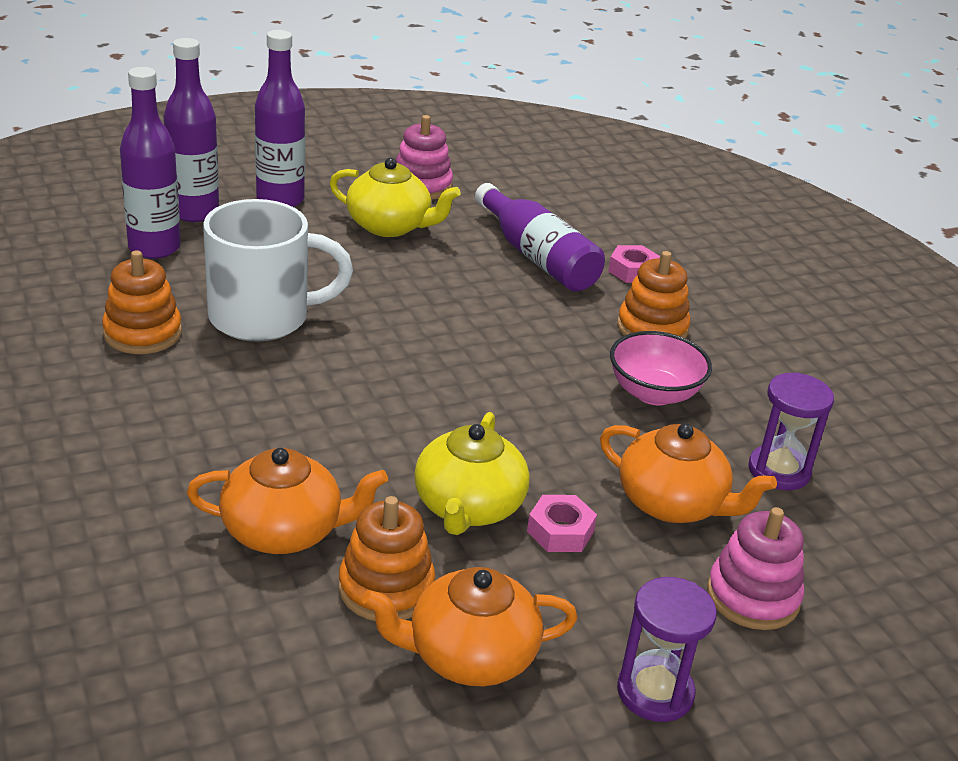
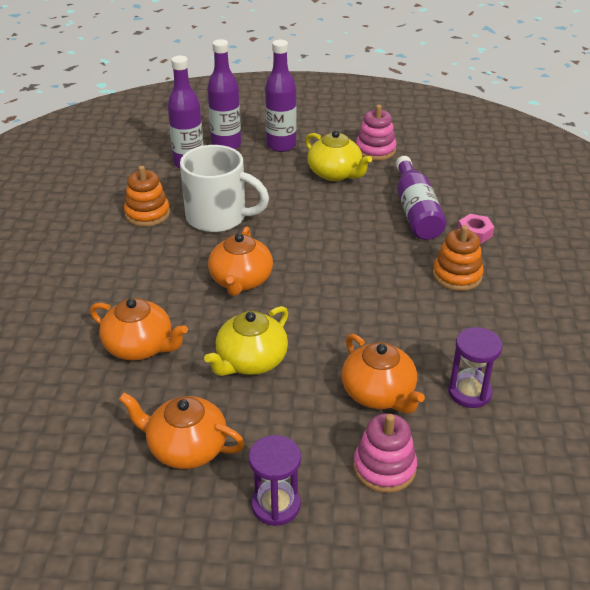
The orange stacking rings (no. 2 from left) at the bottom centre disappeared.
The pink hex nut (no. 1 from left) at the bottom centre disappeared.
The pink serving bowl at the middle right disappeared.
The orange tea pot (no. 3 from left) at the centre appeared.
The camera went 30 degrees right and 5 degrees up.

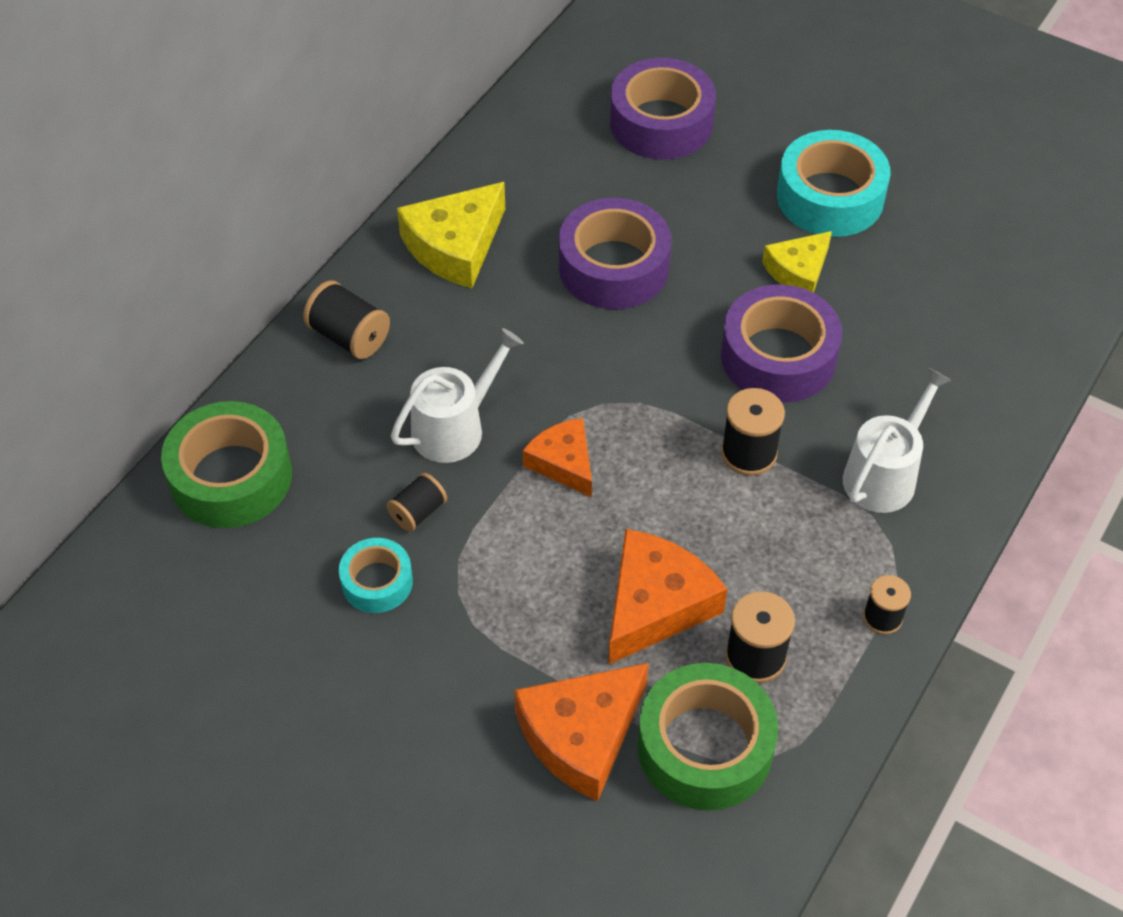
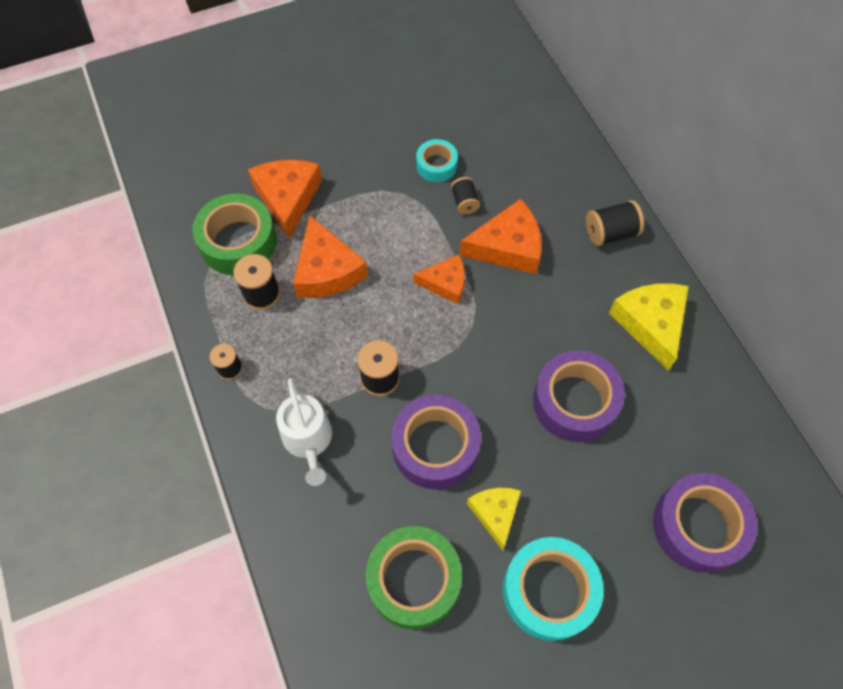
The green tape (no. 1 from left in the first image) moved from the middle left to the bottom centre.
The white sprinkling can (no. 1 from left) at the centre was replaced by the orange piece of cheese (no. 4 from left) at the centre.
The camera went 125 degrees right and 10 degrees up.

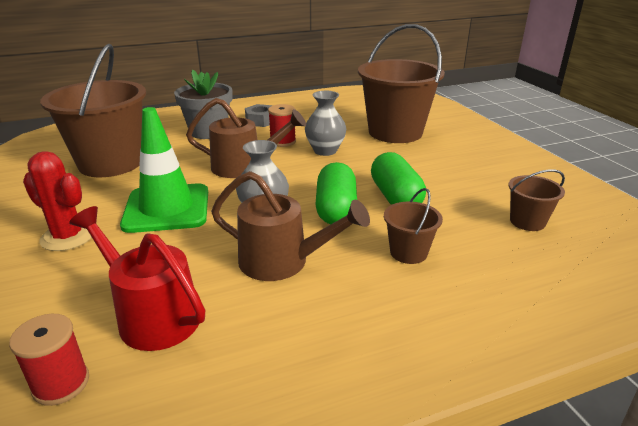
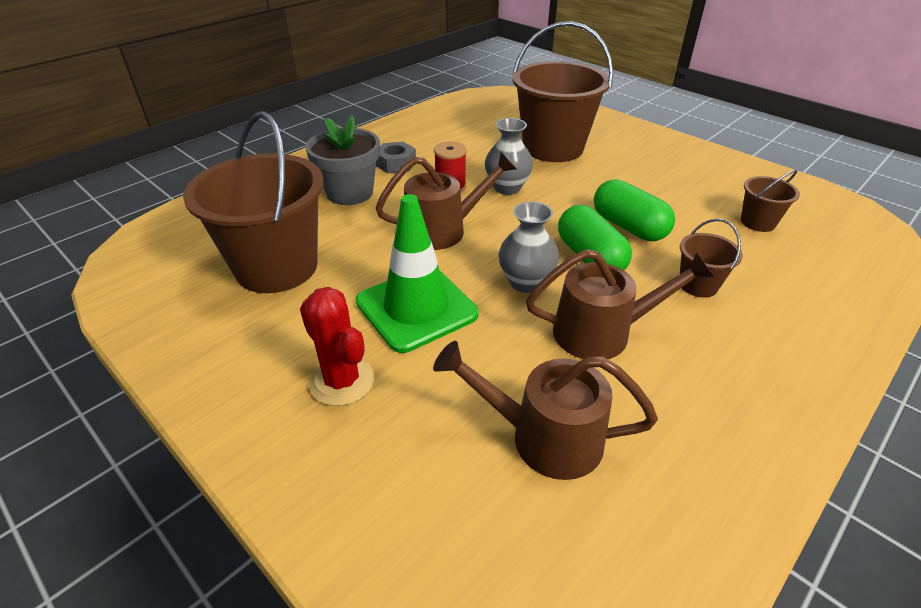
The red reel of thread (no. 1 from left) at the bottom left disappeared.
The red saguaro cactus at the middle left turned 45 degrees clockwise.
The red sprinkling can at the middle left became the russet sprinkling can (no. 2 from left) at the bottom centre.
The camera went 25 degrees left and 10 degrees up.

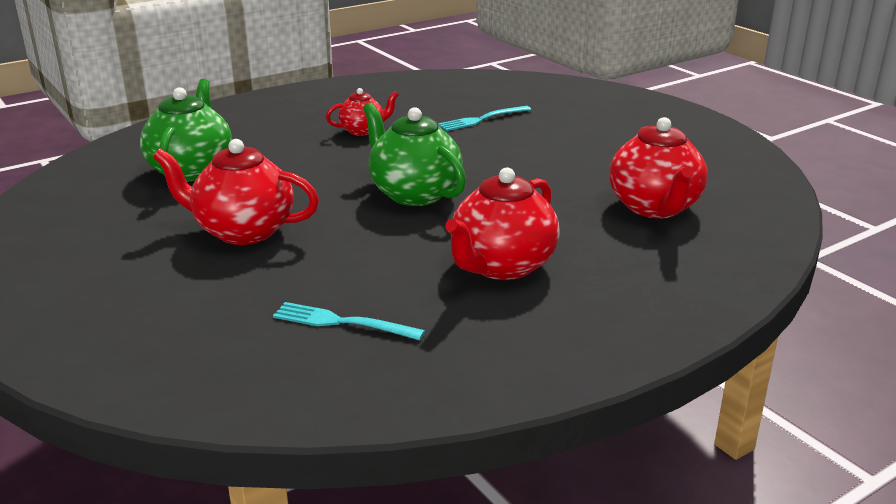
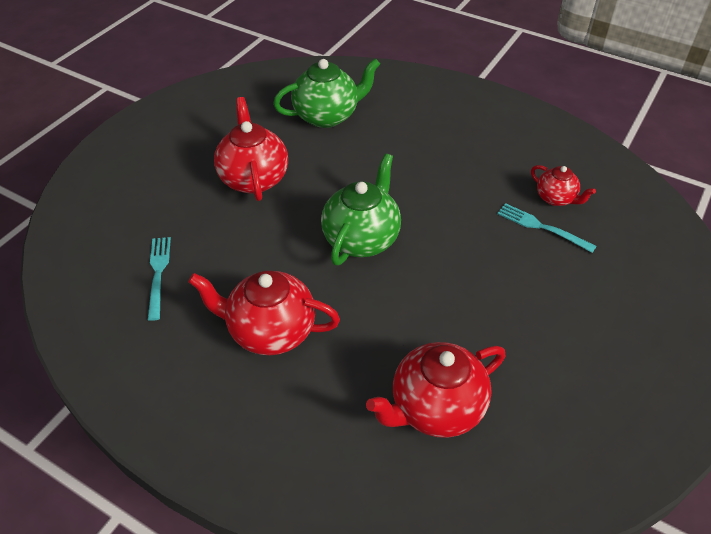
The red tea pot (no. 2 from left in the first image) moved from the top centre to the middle right.
The camera went 65 degrees right and 20 degrees up.

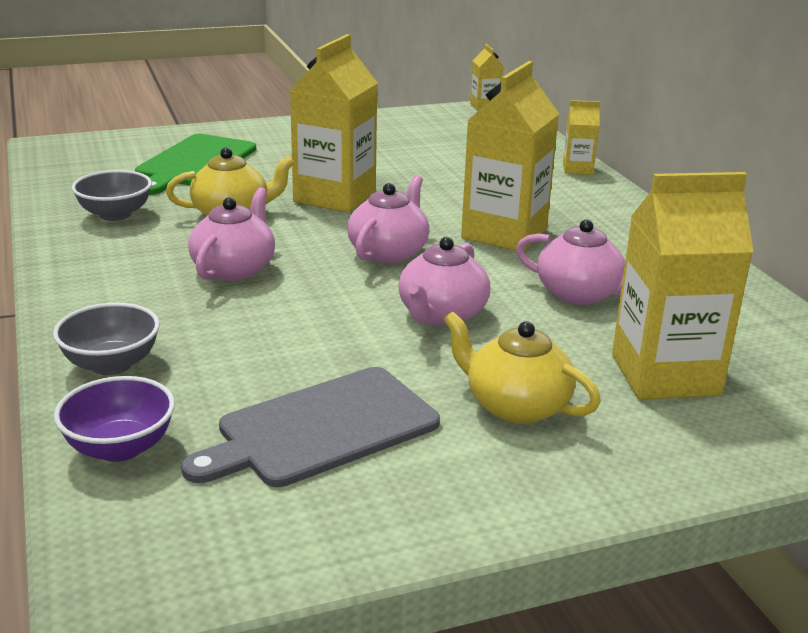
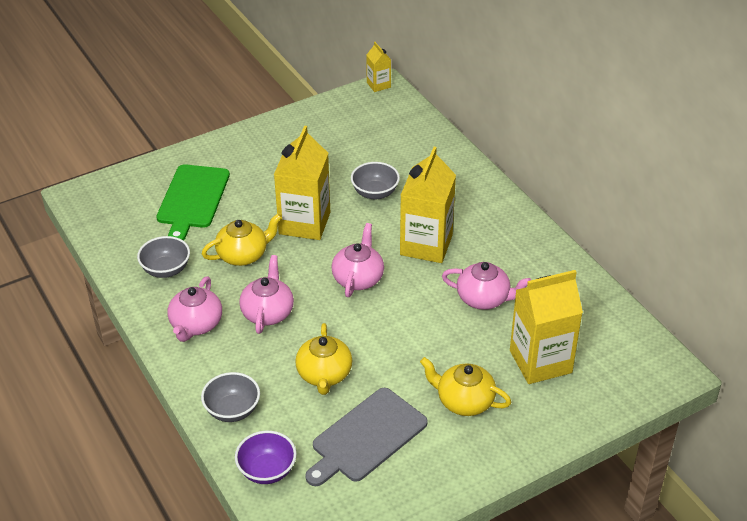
The pink tea pot (no. 3 from left in the first image) moved from the centre to the middle left.
The yellow juice carton (no. 4 from left) at the top right disappeared.
The yellow tea pot (no. 2 from left) at the bottom centre appeared.
The gray serving bowl (no. 3 from left) at the centre appeared.
The camera went 10 degrees left and 15 degrees up.

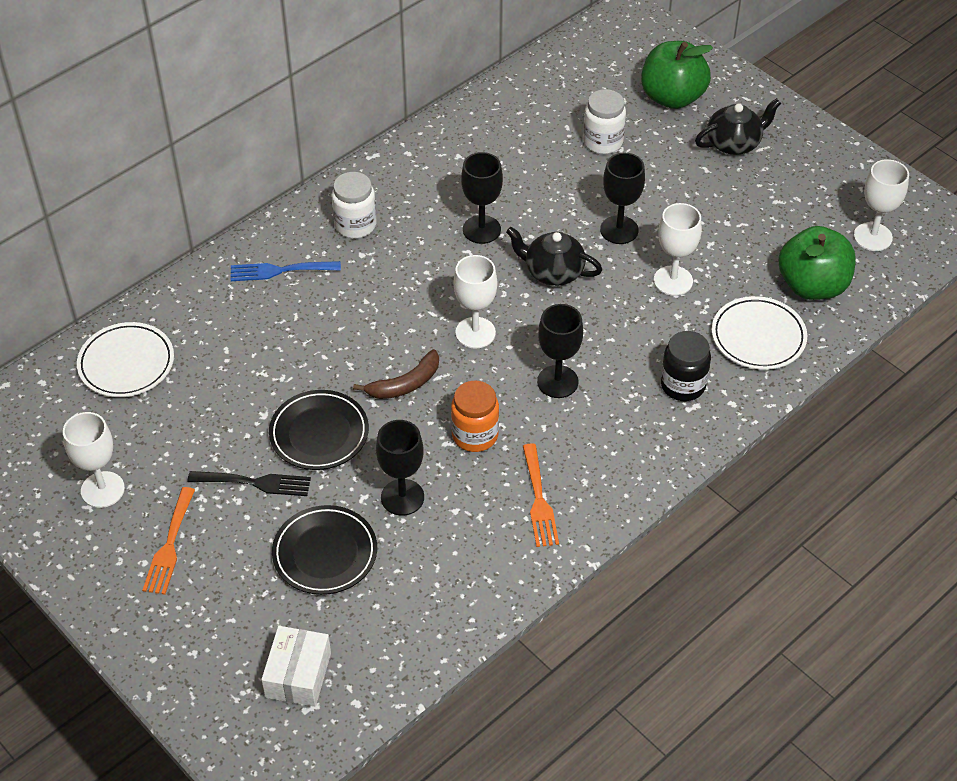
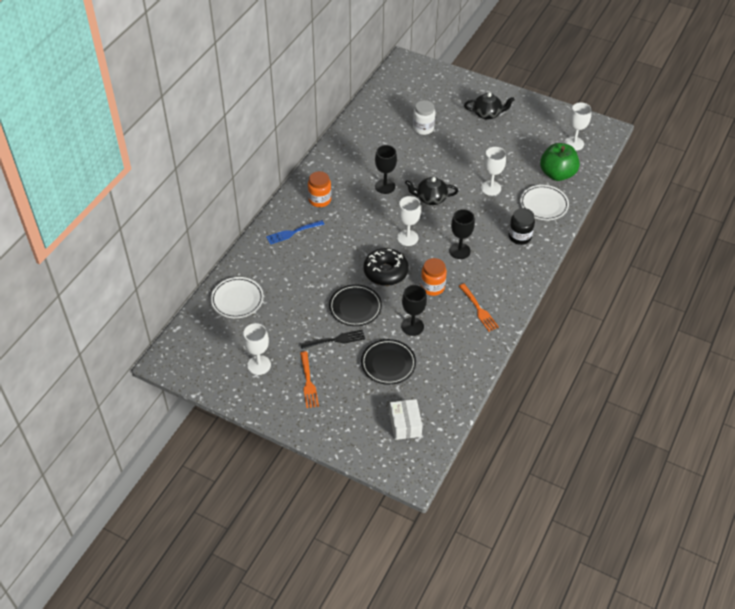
The white jar (no. 1 from left) at the top centre became the orange jar (no. 1 from left) at the top centre.
The russet toy banana at the centre was replaced by the jet-black doughnut at the centre.
The jet-black wine glass (no. 4 from left) at the top centre disappeared.
The green apple (no. 1 from left) at the top right disappeared.
The jet-black tea pot (no. 2 from left) at the top right turned 45 degrees clockwise.
The camera went 20 degrees left and 0 degrees up.

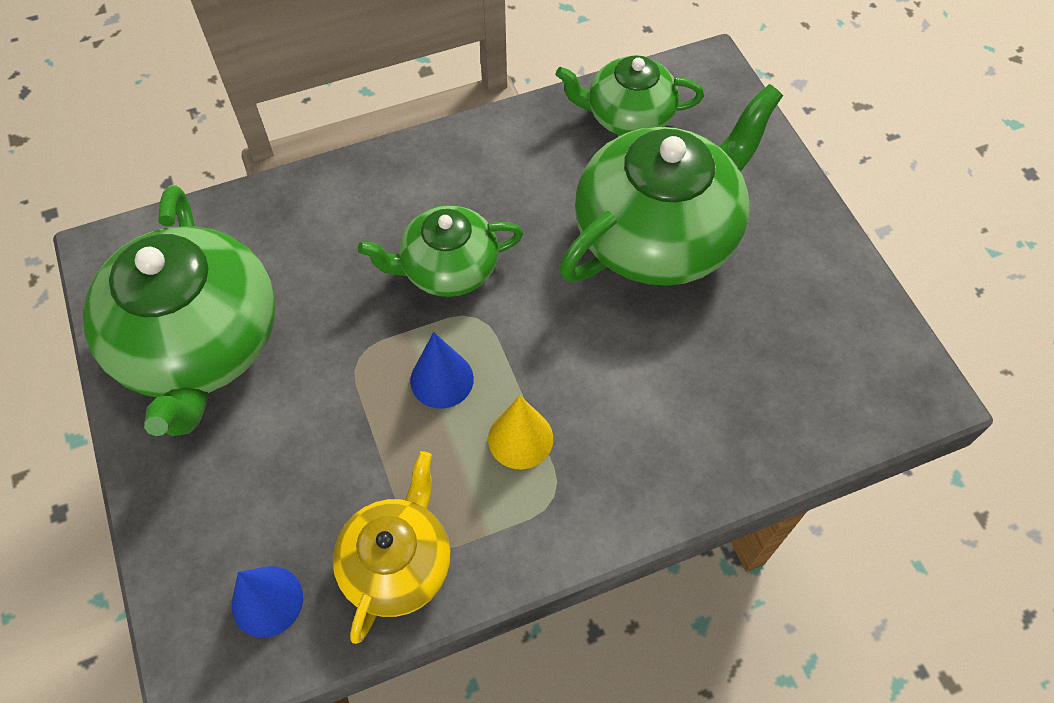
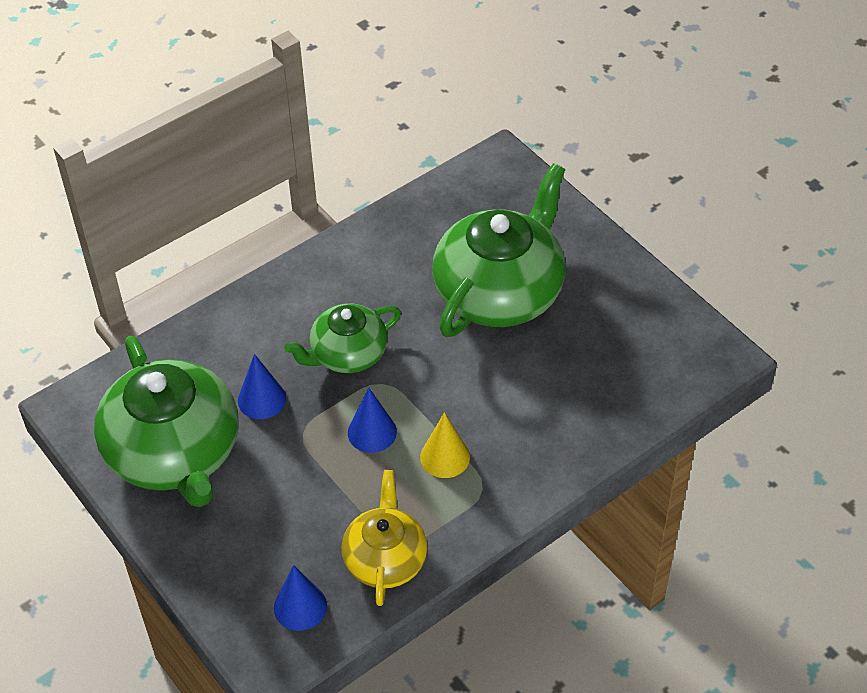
The green tea pot (no. 3 from left) at the top centre disappeared.
The blue solid cone (no. 1 from left) at the middle left appeared.
The camera went 15 degrees left and 10 degrees down.

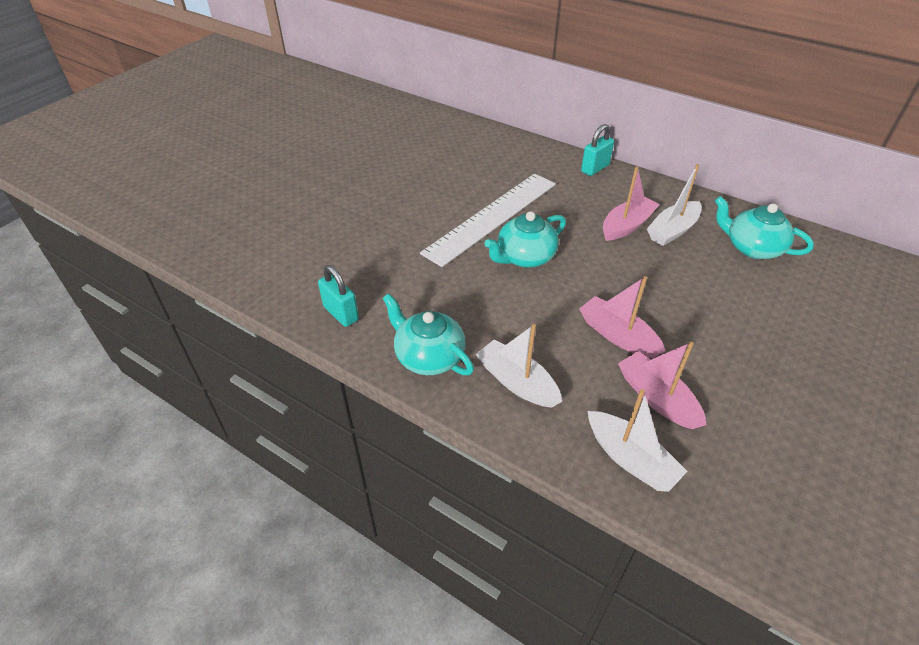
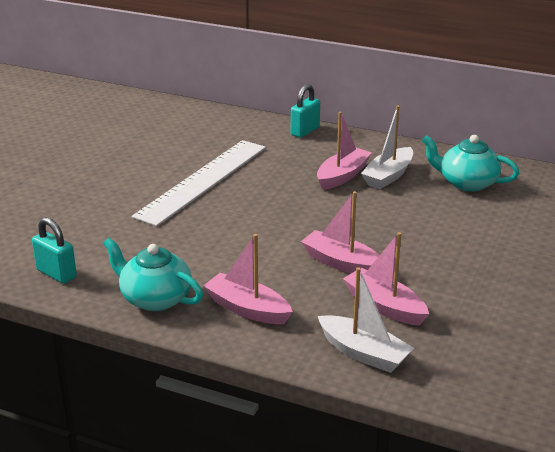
The white boat (no. 1 from left) at the centre became the pink boat (no. 1 from left) at the centre.
The teal tea pot (no. 2 from left) at the centre disappeared.
The camera went 10 degrees left and 15 degrees down.

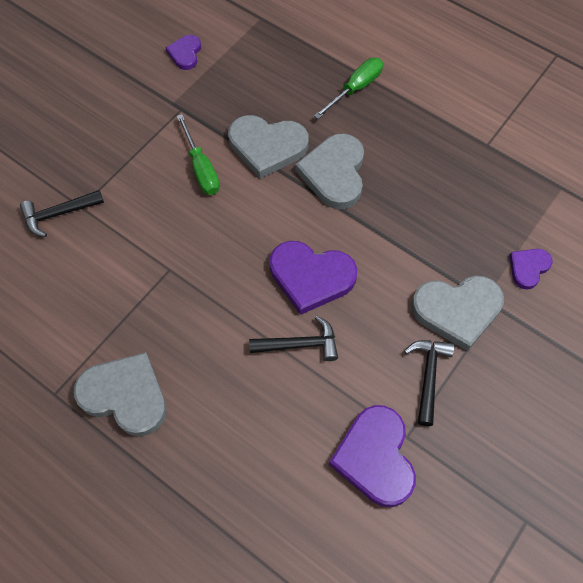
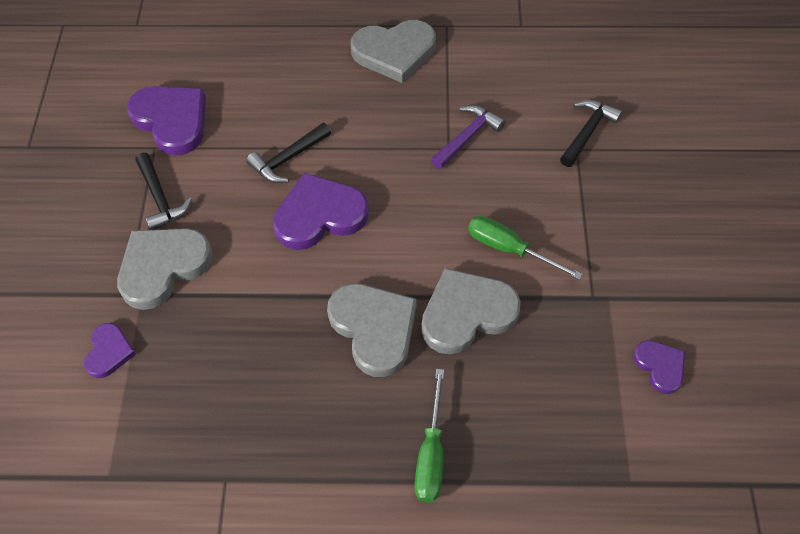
The royal purple hammer at the top centre appeared.
The camera went 145 degrees right and 5 degrees down.

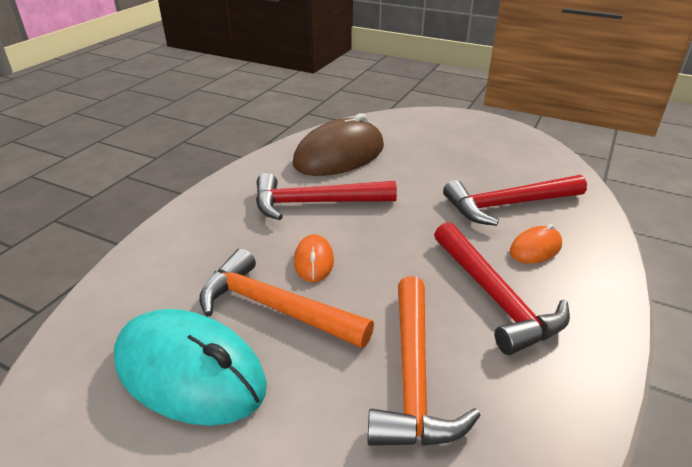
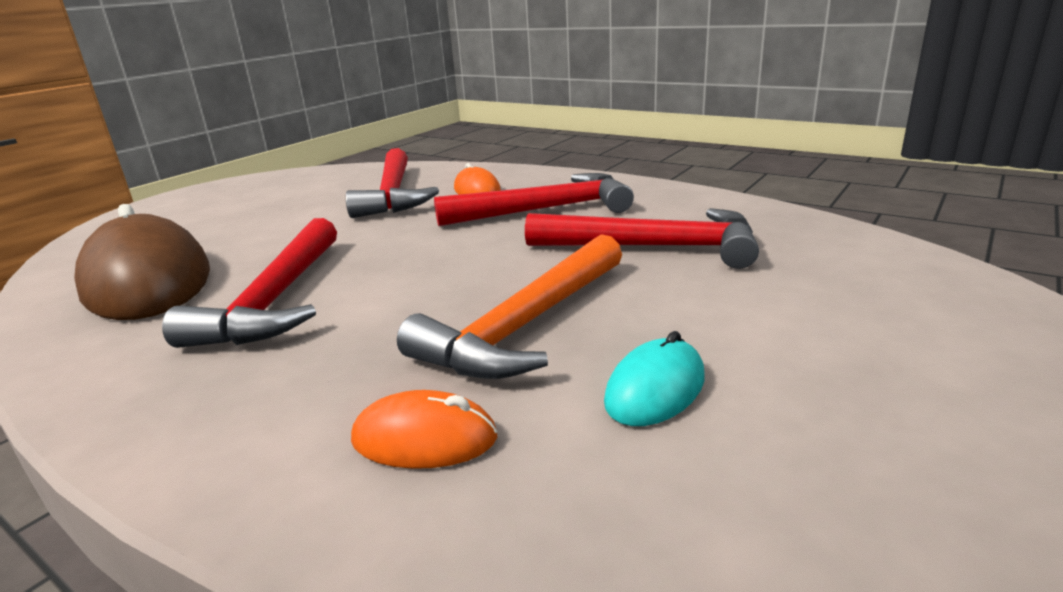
The teal PC mouse at the bottom left changed to 0.47 times the size.
The orange PC mouse (no. 1 from left) moved from the centre to the bottom centre.
The orange hammer (no. 2 from left) at the bottom centre became the red hammer (no. 4 from left) at the centre.
The camera went 80 degrees left and 10 degrees down.

